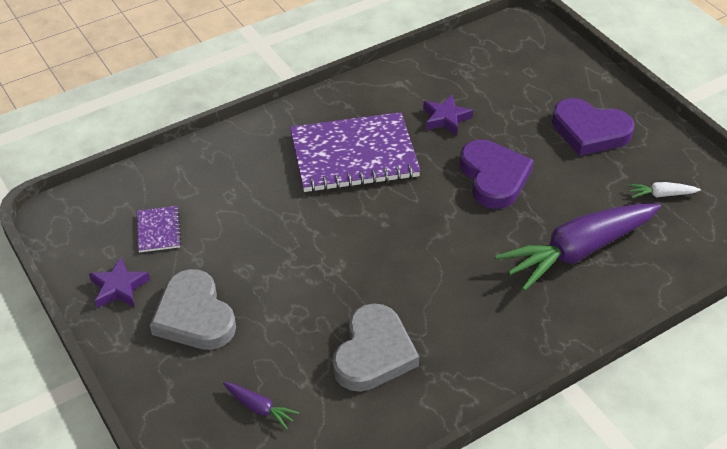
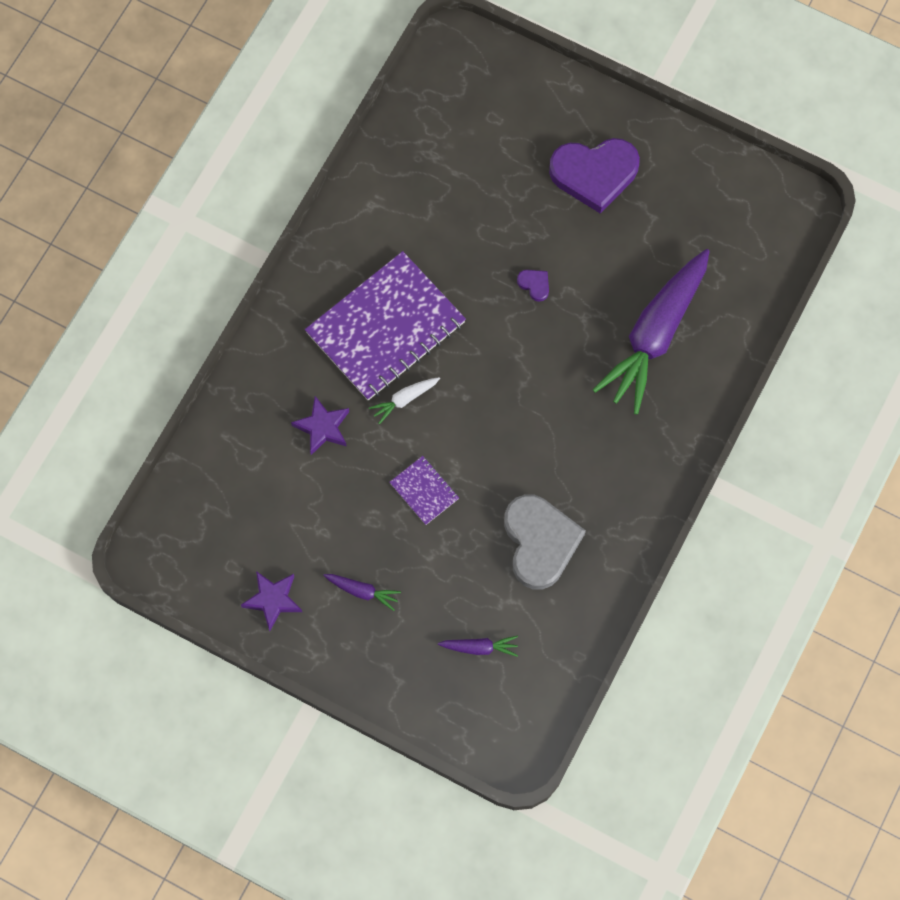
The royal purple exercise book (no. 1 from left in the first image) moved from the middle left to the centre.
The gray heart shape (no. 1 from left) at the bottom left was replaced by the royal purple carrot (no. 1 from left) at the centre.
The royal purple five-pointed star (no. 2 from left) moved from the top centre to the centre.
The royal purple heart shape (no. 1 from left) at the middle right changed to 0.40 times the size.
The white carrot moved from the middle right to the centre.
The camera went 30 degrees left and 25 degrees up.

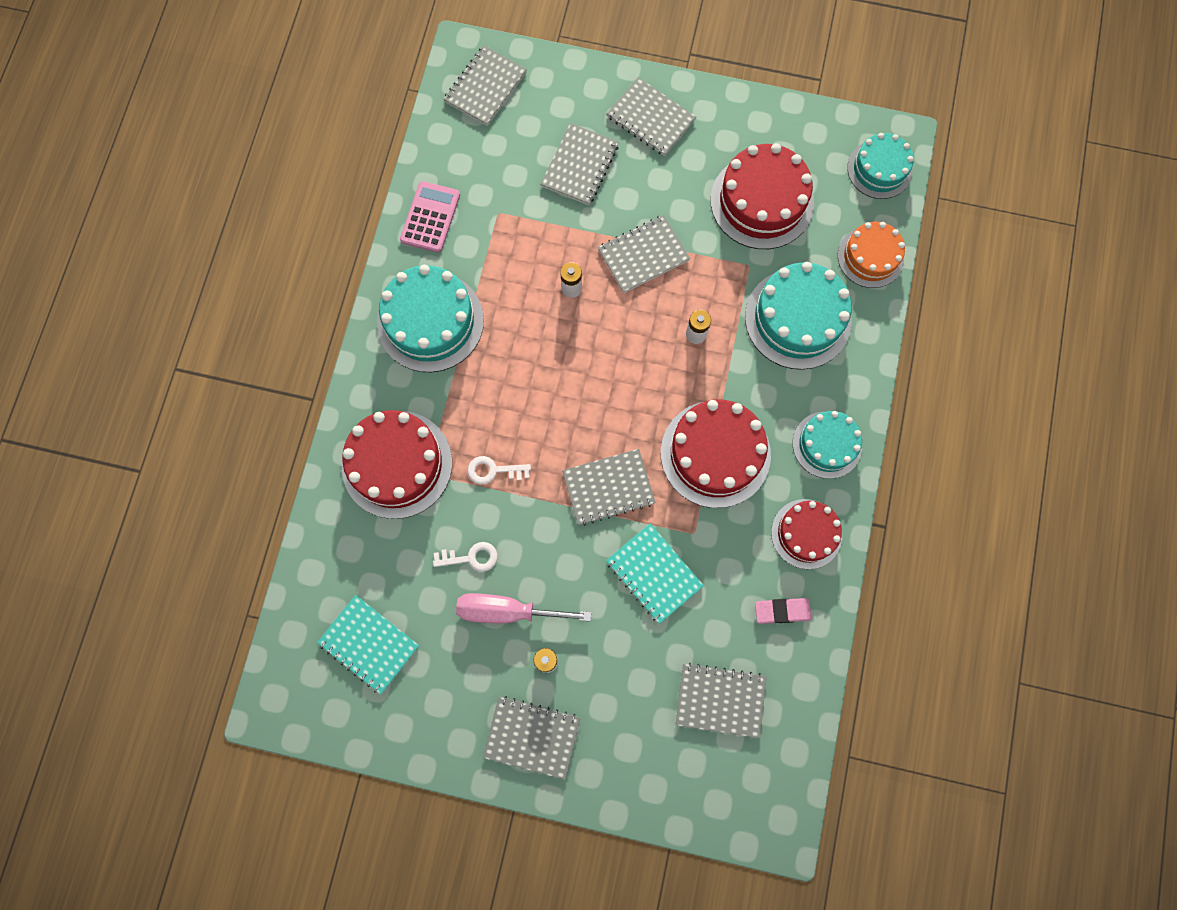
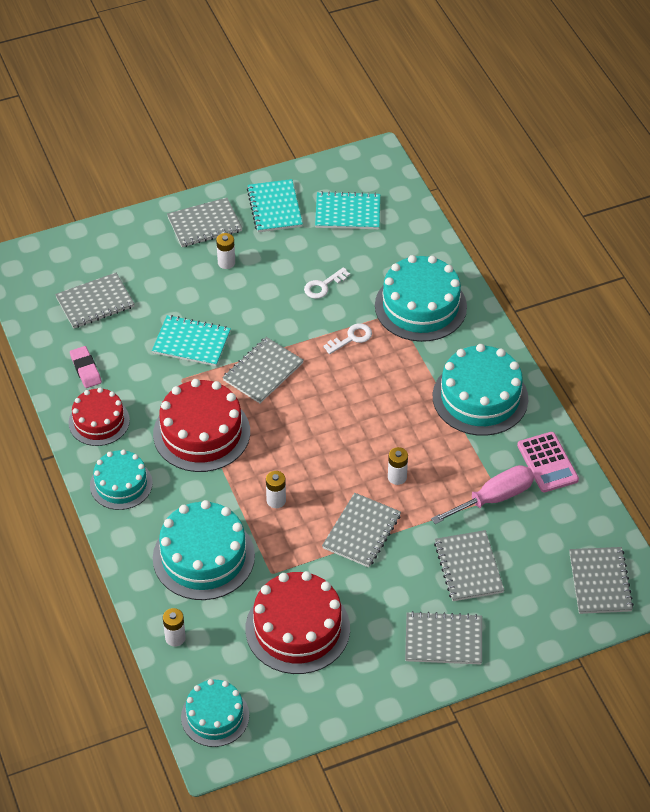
The red gateau (no. 1 from left) at the centre became the teal gateau (no. 4 from left) at the centre.
The pink hand screwdriver moved from the bottom centre to the middle right.
The pink pencil eraser at the bottom centre turned 75 degrees counterclockwise.
The orange gateau at the top right was replaced by the white AA battery (no. 1 from left) at the bottom left.
The teal exercise book (no. 2 from left) at the top centre appeared.
The camera went 145 degrees right and 25 degrees down.

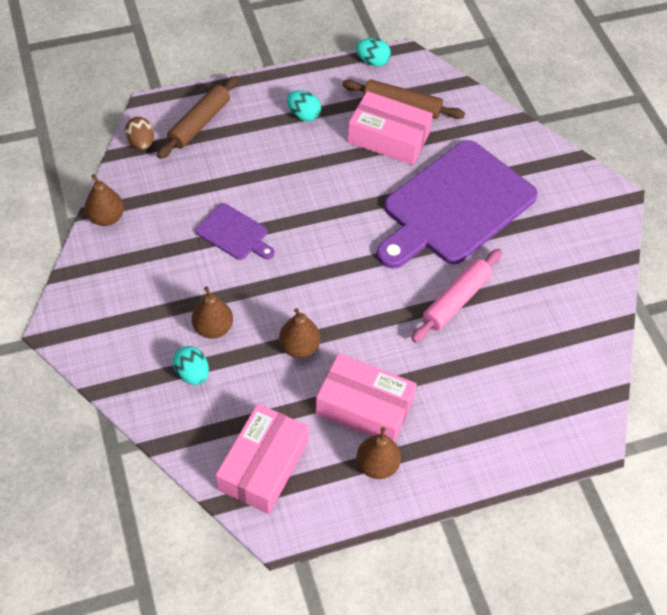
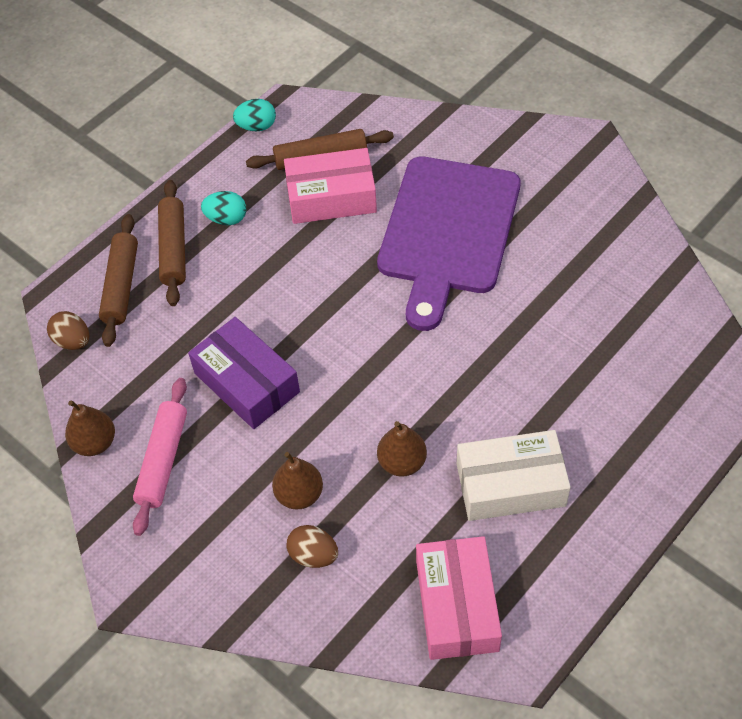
The teal egg (no. 1 from left) at the middle left became the russet egg (no. 2 from left) at the bottom centre.
The royal purple chopping board (no. 1 from left) at the centre was replaced by the royal purple package at the middle left.
The pink package (no. 2 from left) at the centre became the white package at the middle right.
The russet pear fruit (no. 4 from left) at the bottom centre disappeared.
The pink pastry roller moved from the middle right to the middle left.
The russet pastry roller (no. 2 from left) at the middle left appeared.
The camera went 25 degrees left and 0 degrees up.

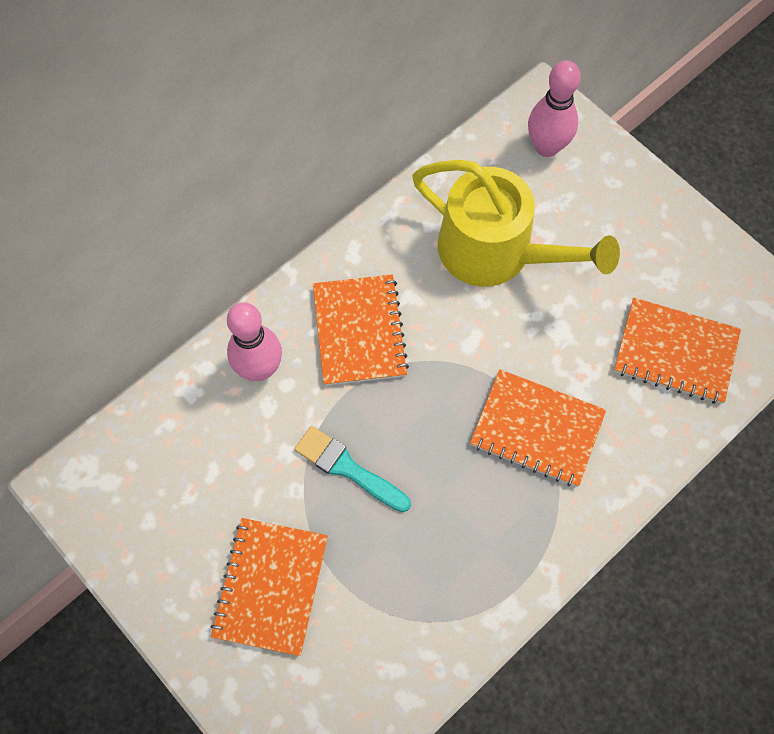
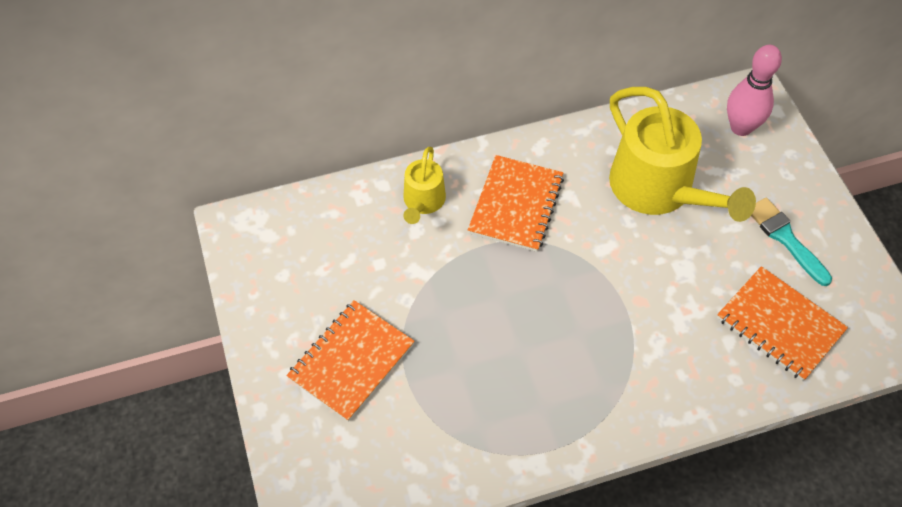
The pink tenpin (no. 1 from left) at the middle left was replaced by the yellow sprinkling can (no. 1 from left) at the centre.
The teal paintbrush moved from the centre to the middle right.
The orange exercise book (no. 3 from left) at the middle right disappeared.
The camera went 25 degrees right and 10 degrees down.

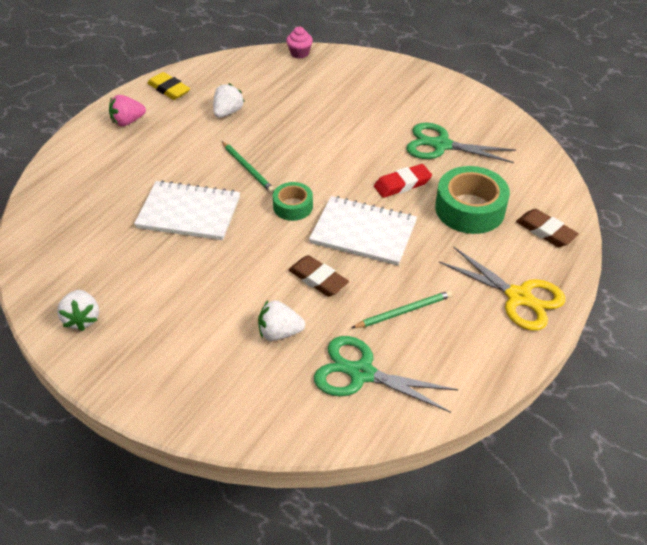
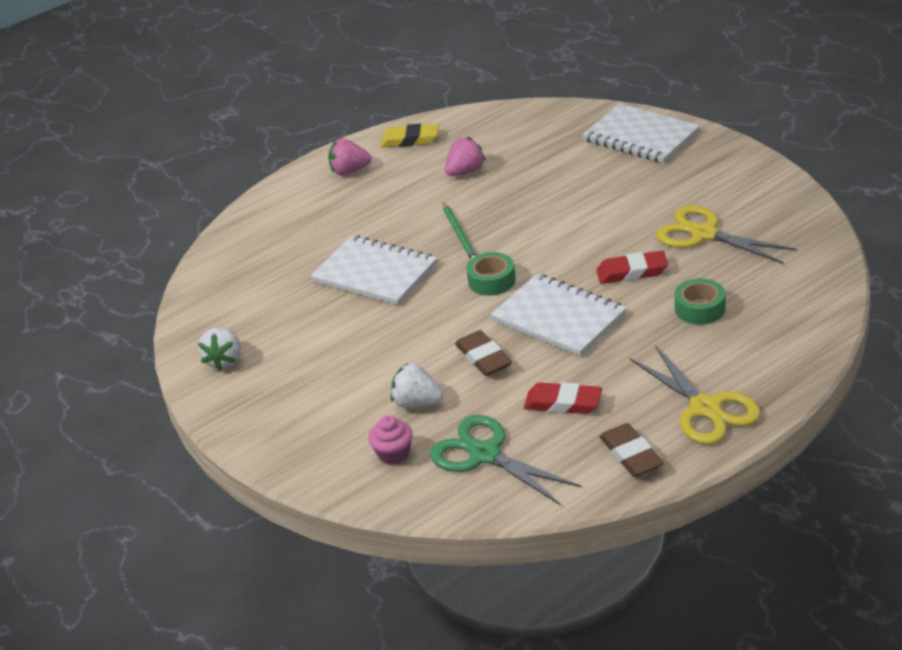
The yellow pencil eraser at the top left turned 60 degrees counterclockwise.
The white toy strawberry (no. 2 from left) at the top centre became the pink toy strawberry (no. 2 from left) at the top centre.
The pink cupcake moved from the top centre to the bottom centre.
The green lead pencil (no. 2 from left) at the centre was replaced by the red pencil eraser (no. 1 from left) at the centre.
The green shears (no. 2 from left) at the top right became the yellow shears (no. 2 from left) at the middle right.
The green tape (no. 2 from left) at the middle right changed to 0.58 times the size.
The russet pencil eraser (no. 2 from left) moved from the middle right to the bottom right.
The white exercise book (no. 3 from left) at the top right appeared.
The camera went 25 degrees right and 10 degrees down.

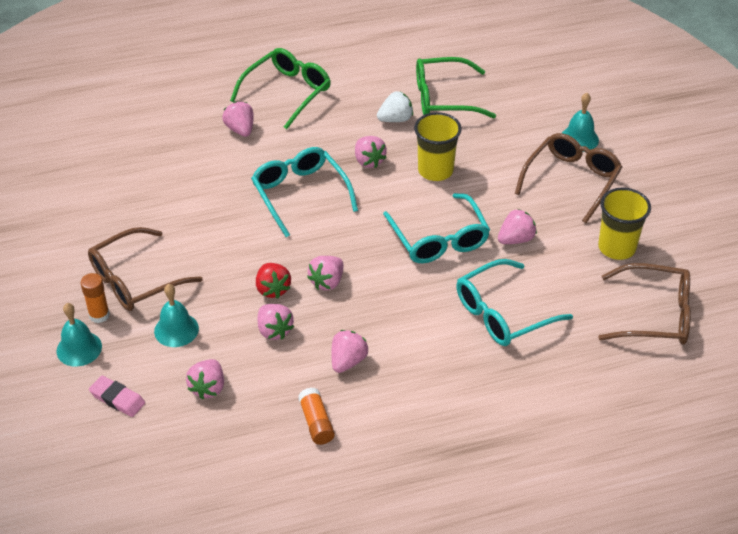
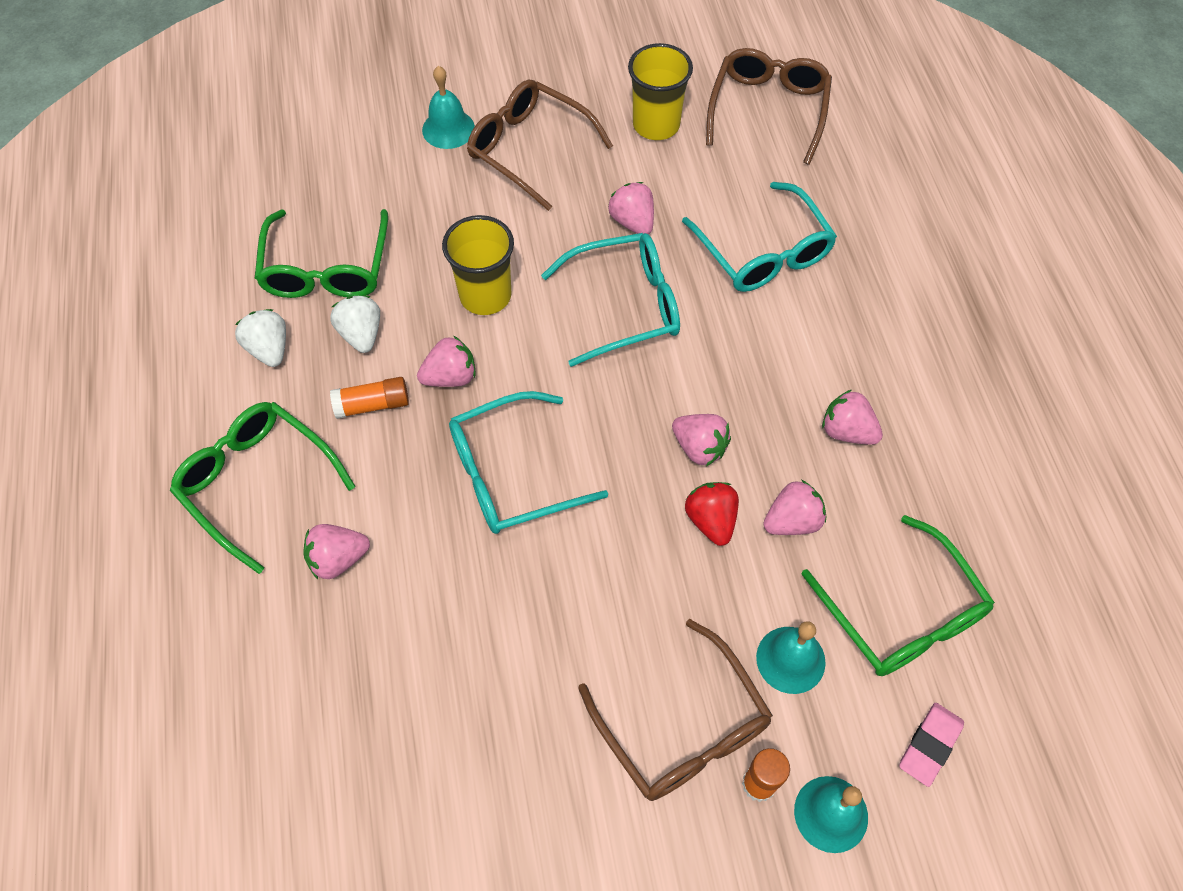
The pink toy strawberry (no. 1 from left) at the bottom left was replaced by the green eyeglasses (no. 3 from left) at the bottom right.
The red toy strawberry at the centre turned 90 degrees counterclockwise.
The orange glue stick (no. 2 from left in the first image) moved from the bottom centre to the middle left.
The white toy strawberry (no. 1 from left) at the middle left appeared.
The camera went 85 degrees left and 15 degrees up.

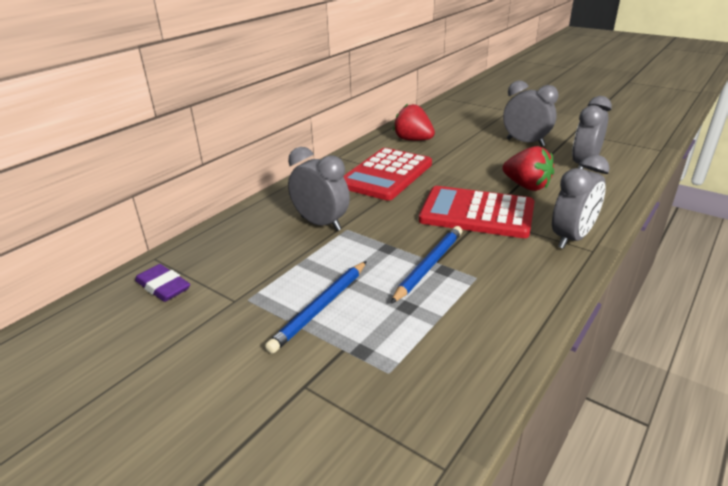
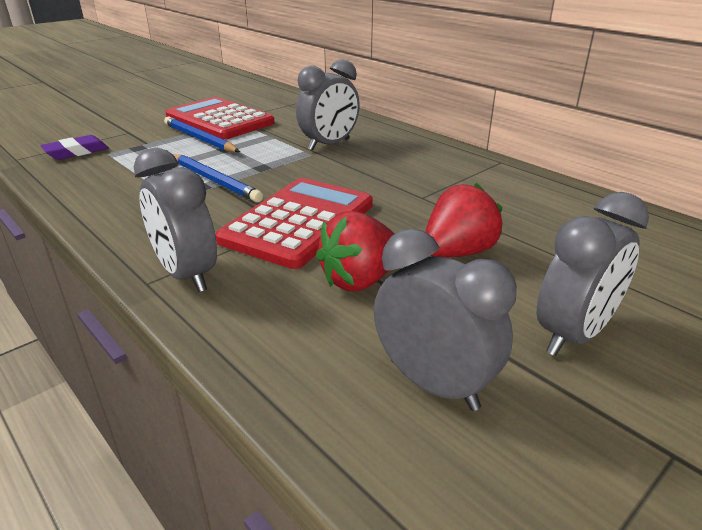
The royal purple pencil eraser moved from the middle left to the top left.
The red adding machine (no. 1 from left) moved from the centre to the top left.
The red toy strawberry (no. 1 from left in the first image) moved from the top centre to the centre.
The camera went 100 degrees right and 0 degrees up.

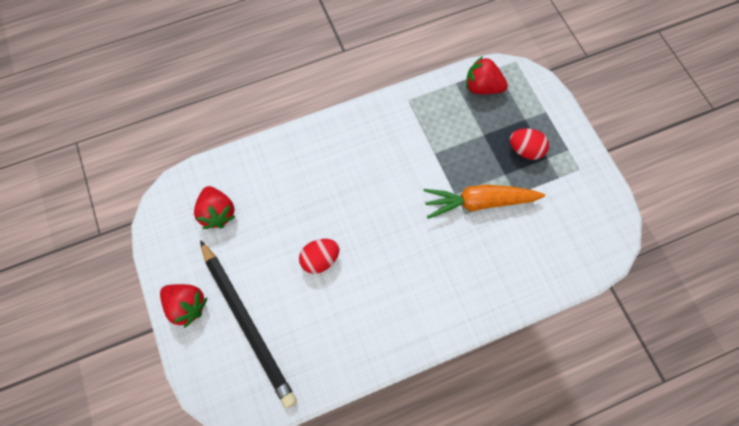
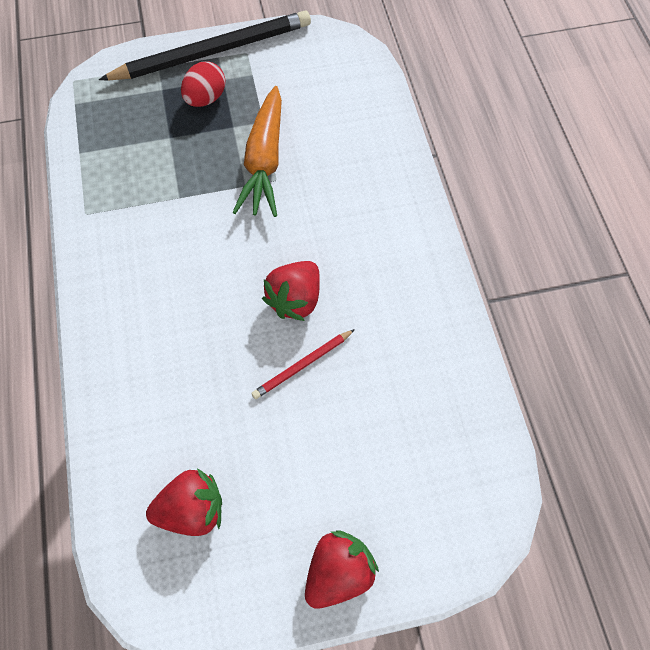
The jet-black lead pencil moved from the bottom centre to the top left.
The red egg (no. 1 from left) at the centre was replaced by the red lead pencil at the centre.
The red toy strawberry (no. 3 from left in the first image) moved from the top centre to the centre.
The camera went 80 degrees left and 5 degrees down.

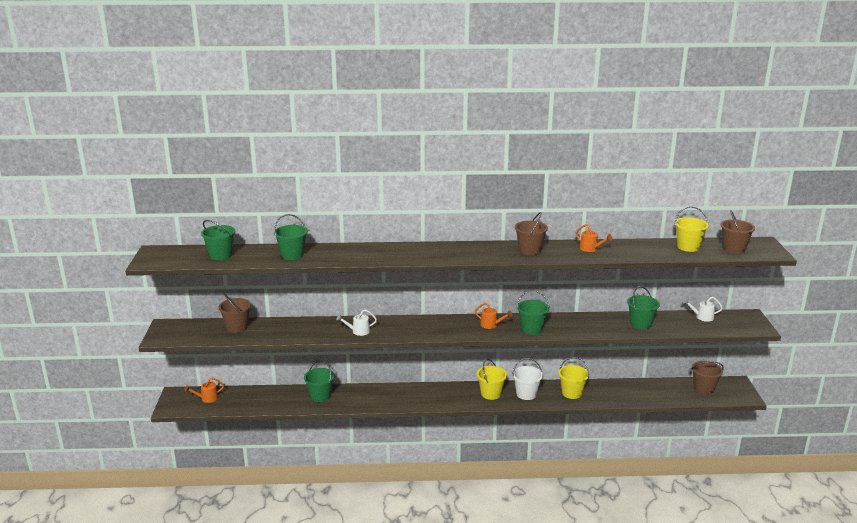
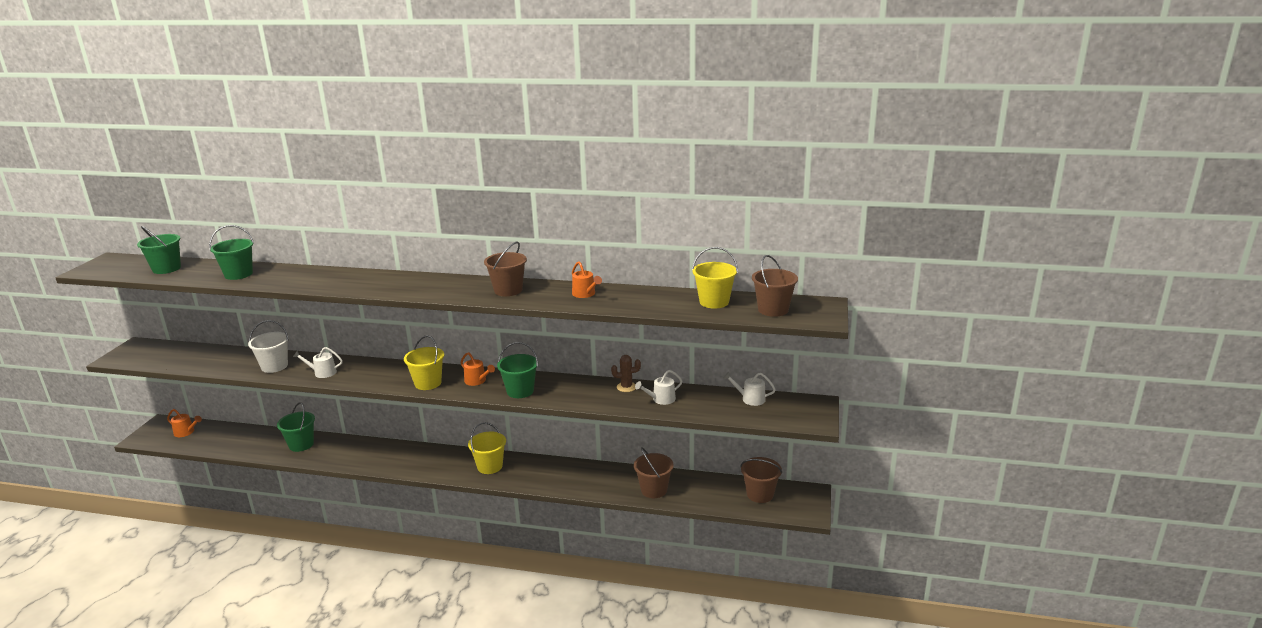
The orange sprinkling can (no. 1 from left) at the bottom left turned 150 degrees counterclockwise.
The russet pail (no. 1 from left in the first image) moved from the middle left to the bottom centre.
The white pail moved from the bottom centre to the middle left.
The yellow pail (no. 2 from left in the first image) moved from the bottom right to the centre.
The green pail (no. 5 from left) at the middle right was replaced by the white sprinkling can (no. 2 from left) at the centre.
The russet saguaro cactus at the centre appeared.
The camera went 15 degrees right and 0 degrees up.

